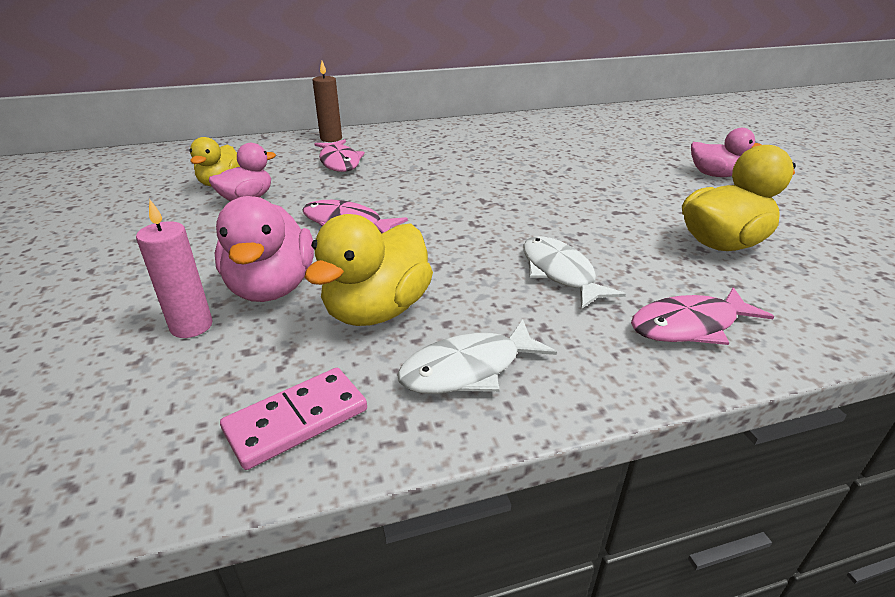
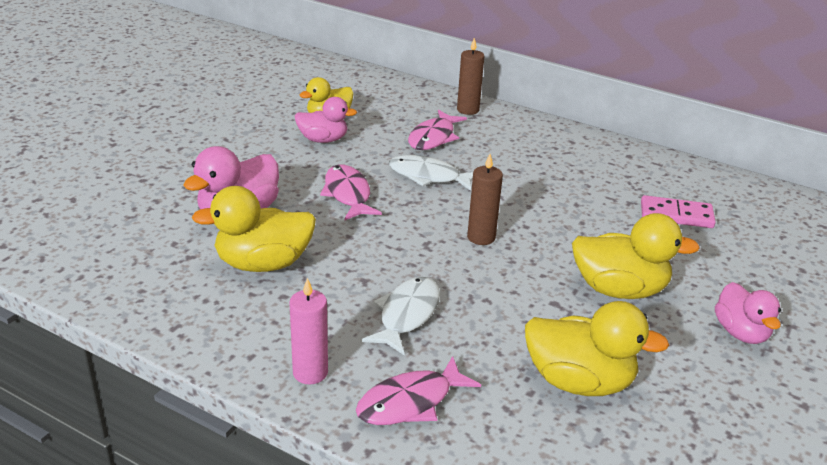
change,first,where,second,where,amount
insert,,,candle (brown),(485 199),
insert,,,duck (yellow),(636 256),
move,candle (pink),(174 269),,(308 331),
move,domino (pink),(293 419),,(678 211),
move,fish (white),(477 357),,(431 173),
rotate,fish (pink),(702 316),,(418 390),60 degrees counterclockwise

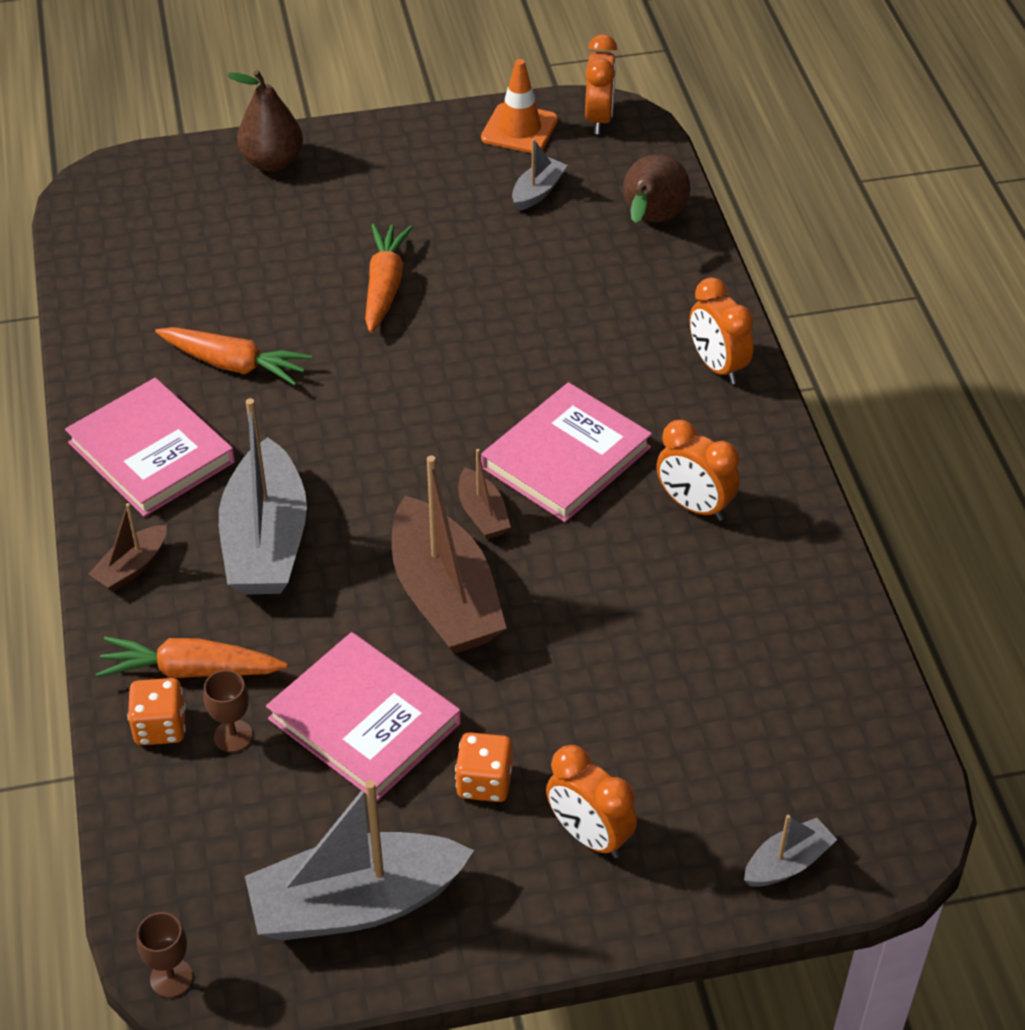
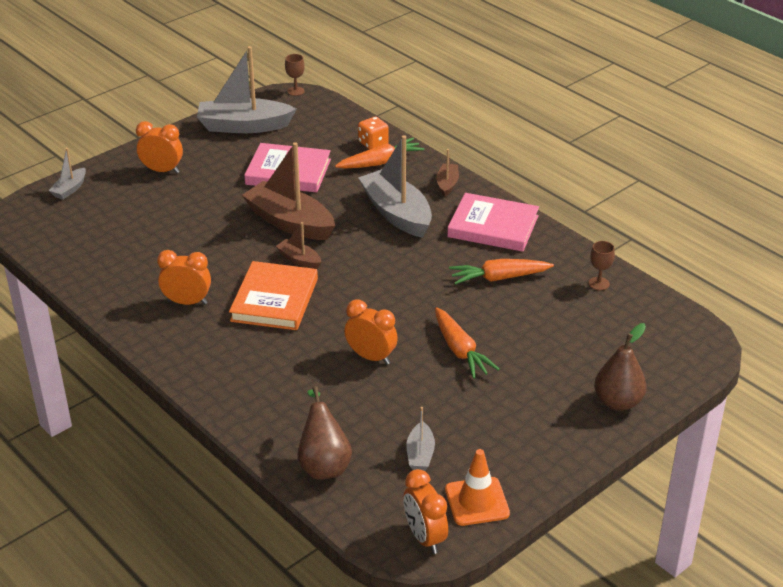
change,first,where,second,where,amount
delete,dice (orange),(483 767),,,
move,goblet (brown),(228 711),,(602 266),
move,clock (orange),(722 330),,(371 332),
recolor,book (pink),(566 452),book (orange),(273 295),
rotate,boat (grey),(359 860),,(246 89),135 degrees counterclockwise

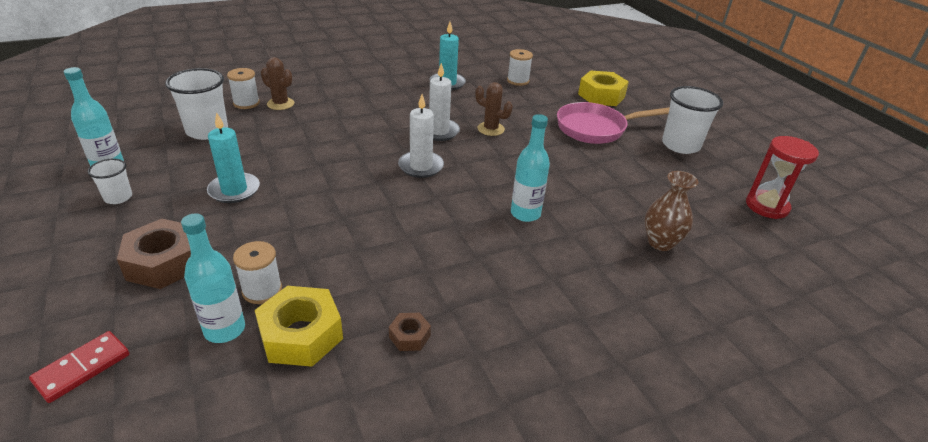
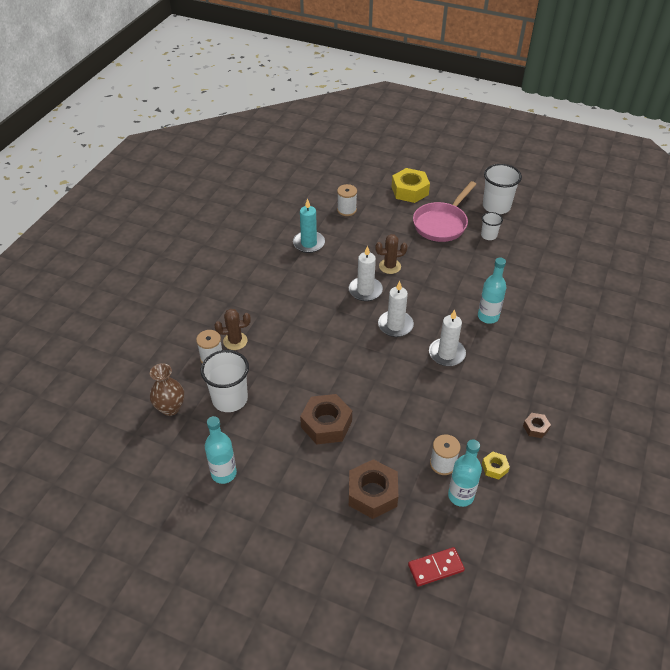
change,first,where,second,where,amount
delete,hourglass (red),(782 177),,,
insert,,,candle (white),(447 338),
move,cup (white),(110 181),,(492 226),
move,vase (brown),(671 211),,(167 389),
replace,candle (turquoise),(233 157),nut (brown),(326 419),
rotate,domino (red),(79 367),,(436 567),75 degrees clockwise
resize,nut (yellow),(299 326),,(496 465),x0.50

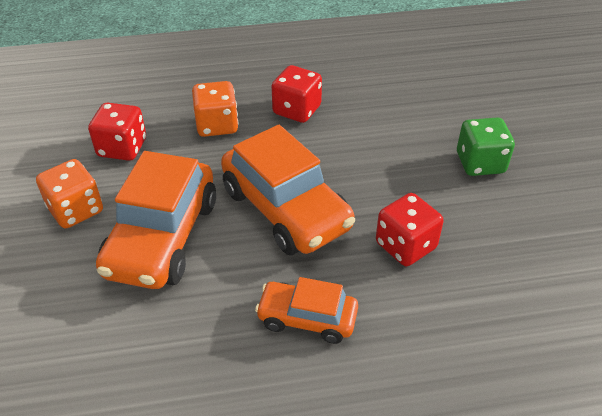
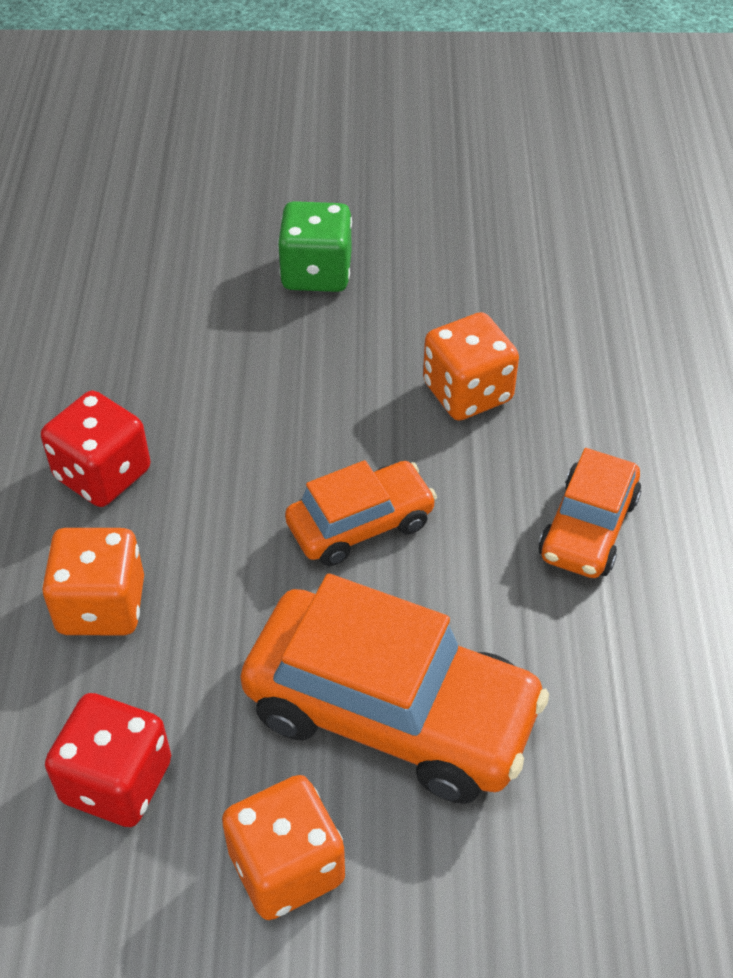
change,first,where,second,where,amount
recolor,dice (red),(410 229),dice (orange),(471 366),
resize,car (orange),(288 190),,(361 513),x0.56

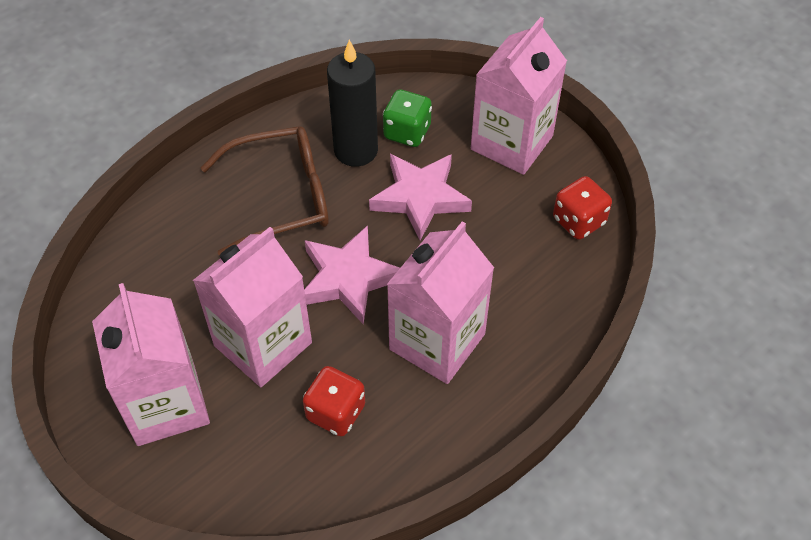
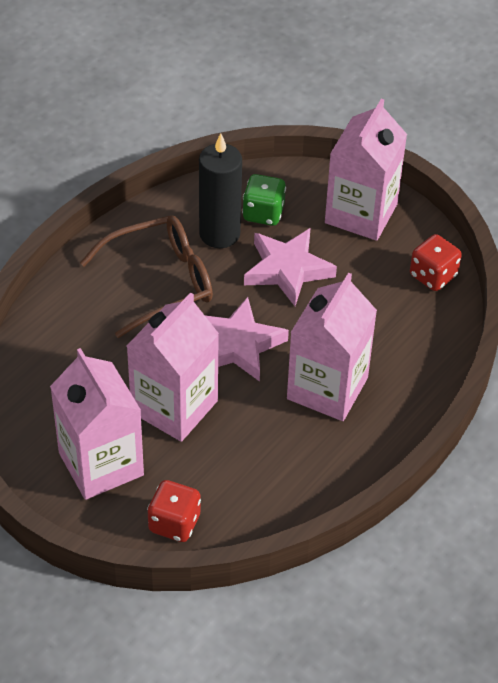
change,first,where,second,where,amount
move,dice (red),(334 401),,(174 511),

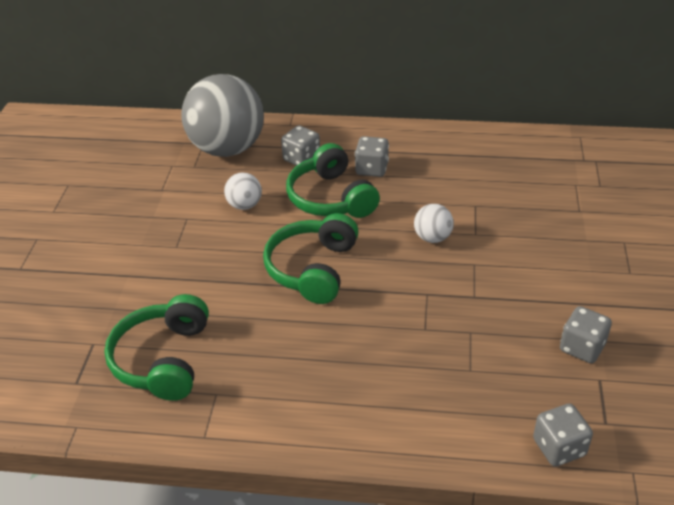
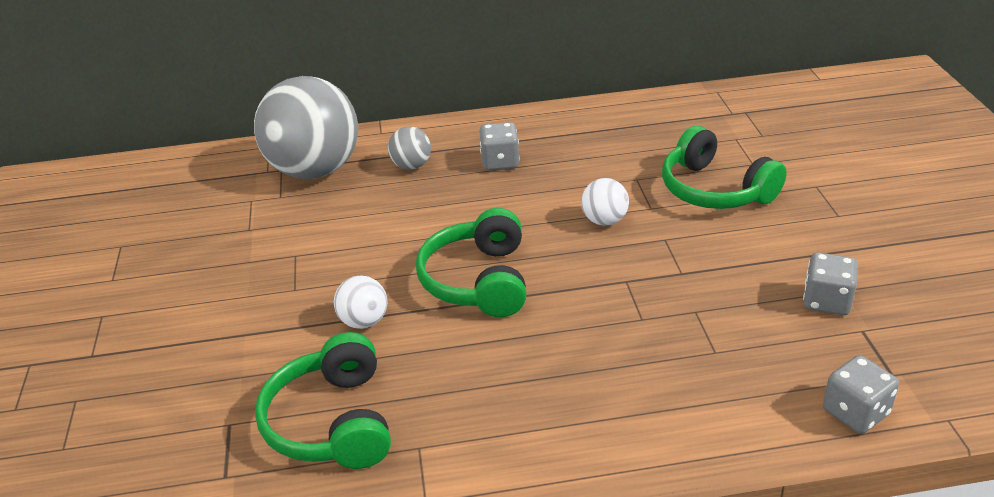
change,first,where,second,where,amount
move,ball (white),(243 191),,(360 302),
move,headphones (green),(333 180),,(724 167),
replace,dice (grey),(300 145),ball (grey),(409 148),

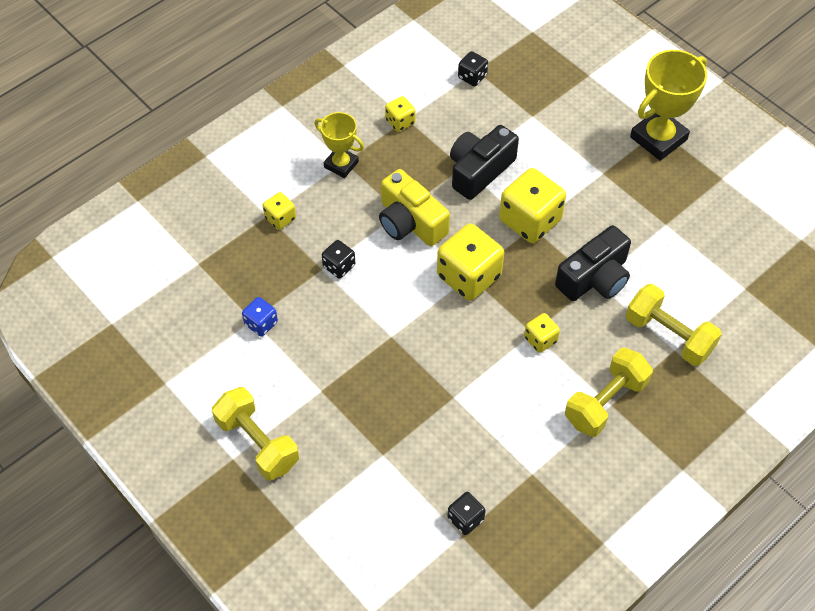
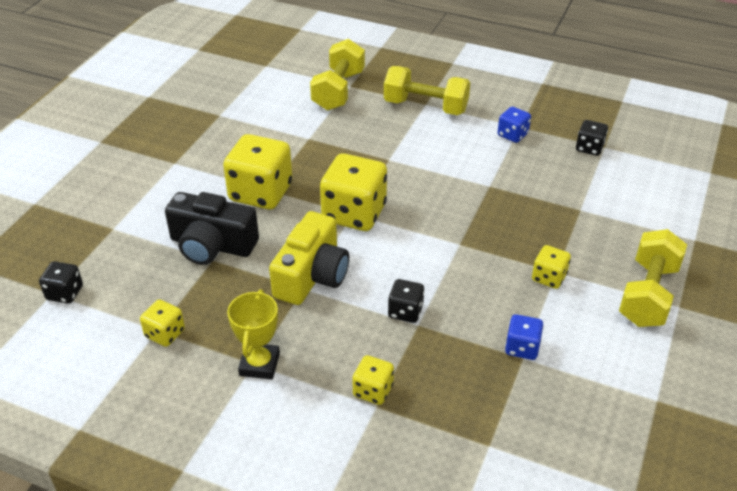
change,first,where,second,where,amount
delete,camera (black),(593 263),,,
delete,trophy (yellow),(668 105),,,
insert,,,dice (blue),(514 125),
move,dice (yellow),(542 333),,(551 267),

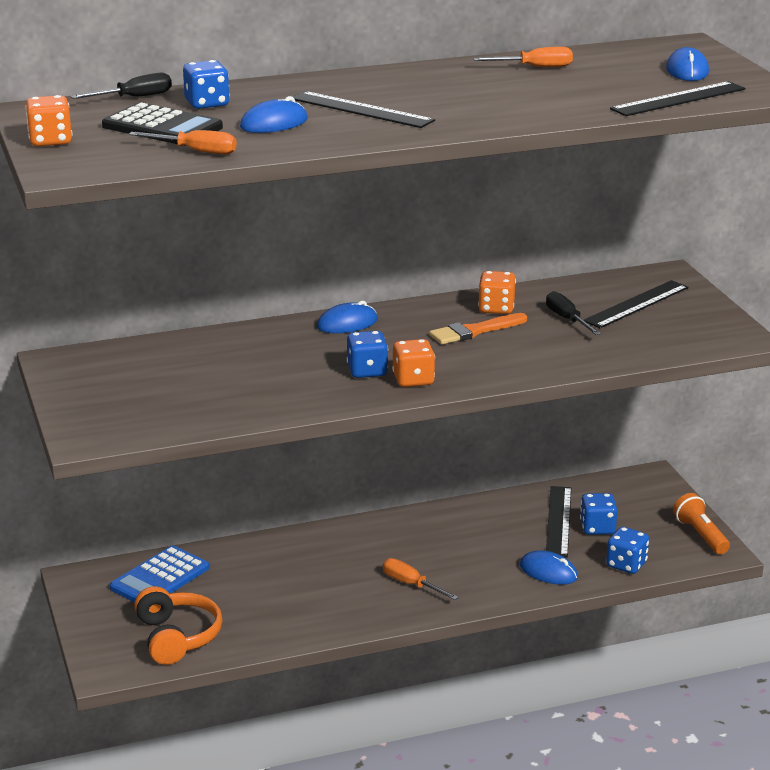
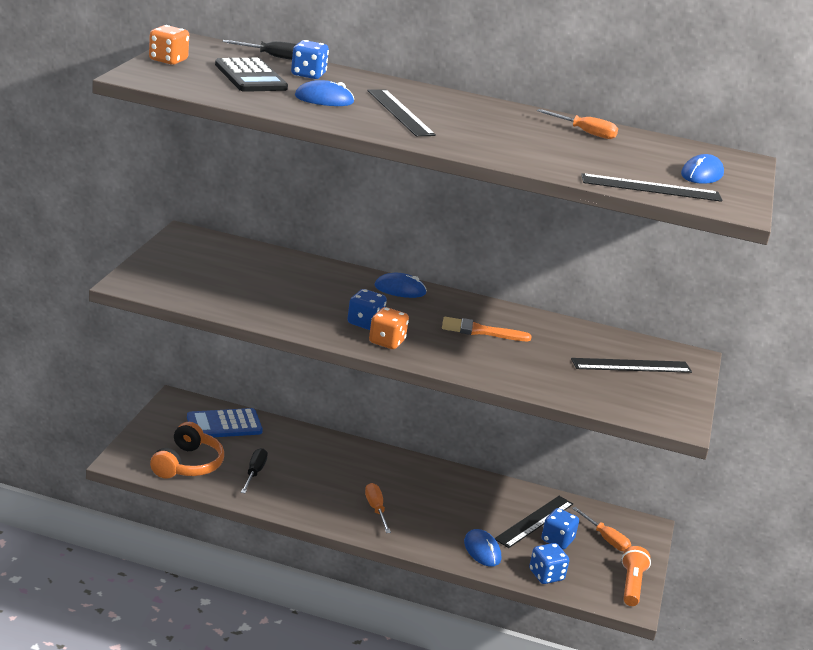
change,first,where,second,where,amount
delete,dice (orange),(497 292),,,
move,screwdriver (orange),(183 142),,(601 529),
move,screwdriver (black),(573 313),,(254 470),

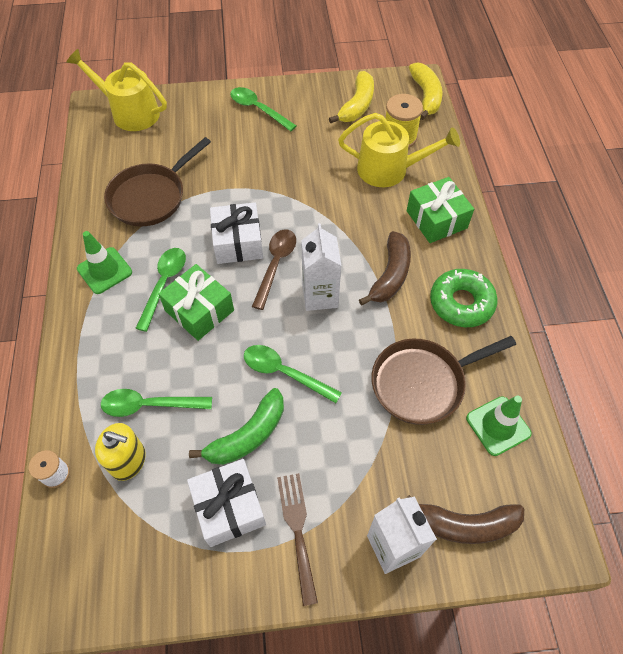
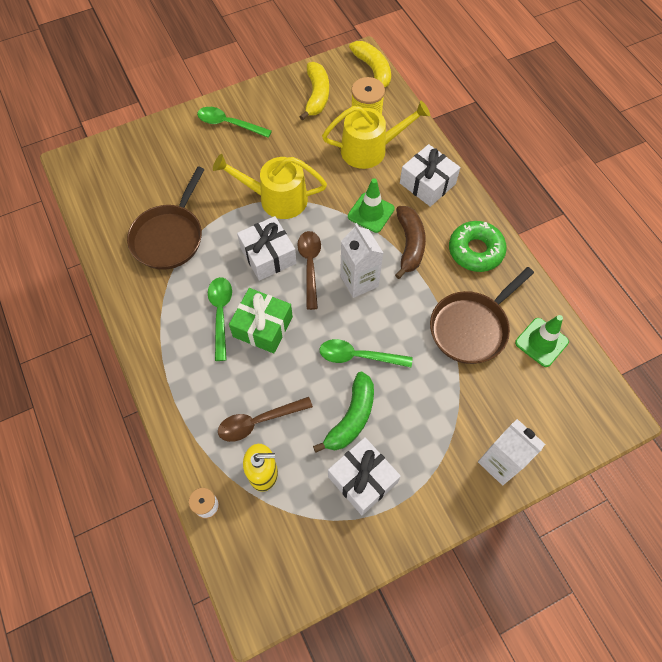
change,first,where,second,where,amount
delete,fork (brown),(297 539),,,
delete,banana (brown),(465 519),,,
move,watering can (yellow),(116 90),,(270 186),
move,traffic cone (green),(104 262),,(371 205),
recolor,spoon (green),(156 403),spoon (brown),(265 419),
recolor,gift (green),(440 210),gift (white),(430 175),

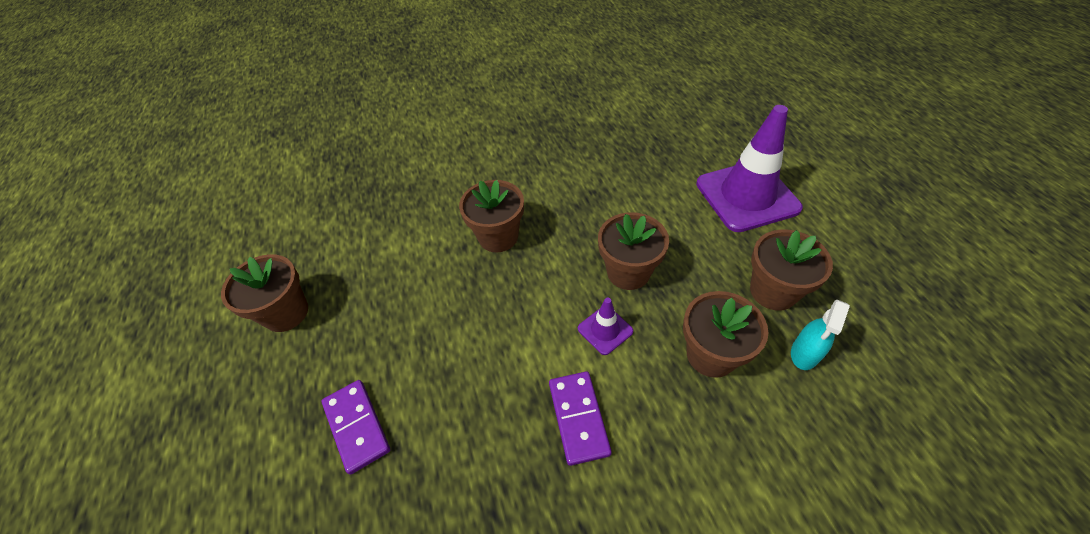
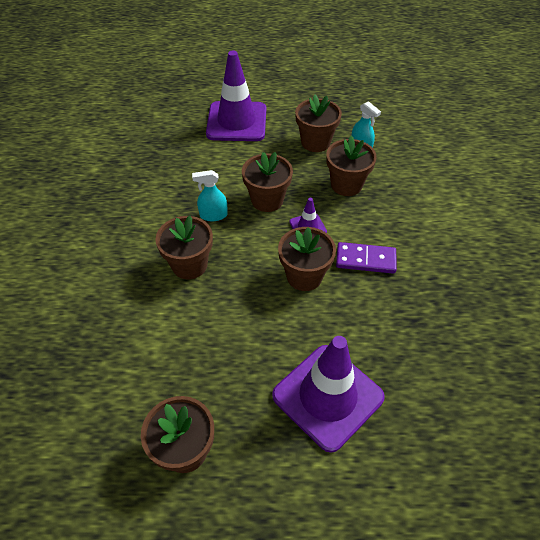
change,first,where,second,where,amount
insert,,,spray bottle (turquoise),(210 195),
insert,,,flower pot (brown),(307 259),
replace,domino (purple),(356 427),traffic cone (purple),(328 394),

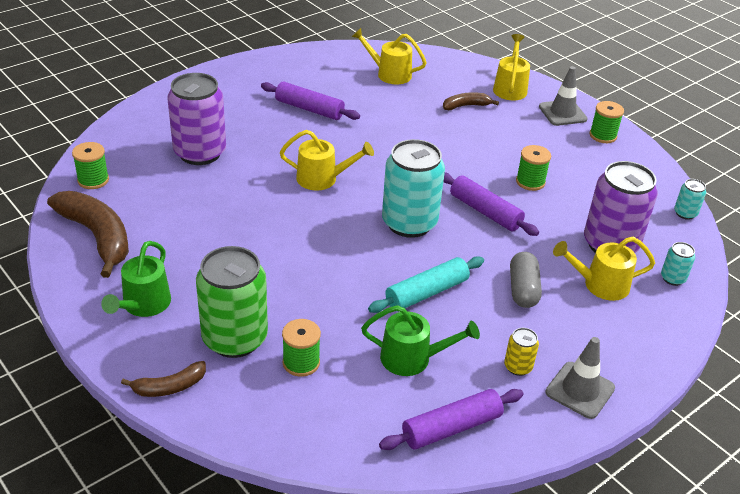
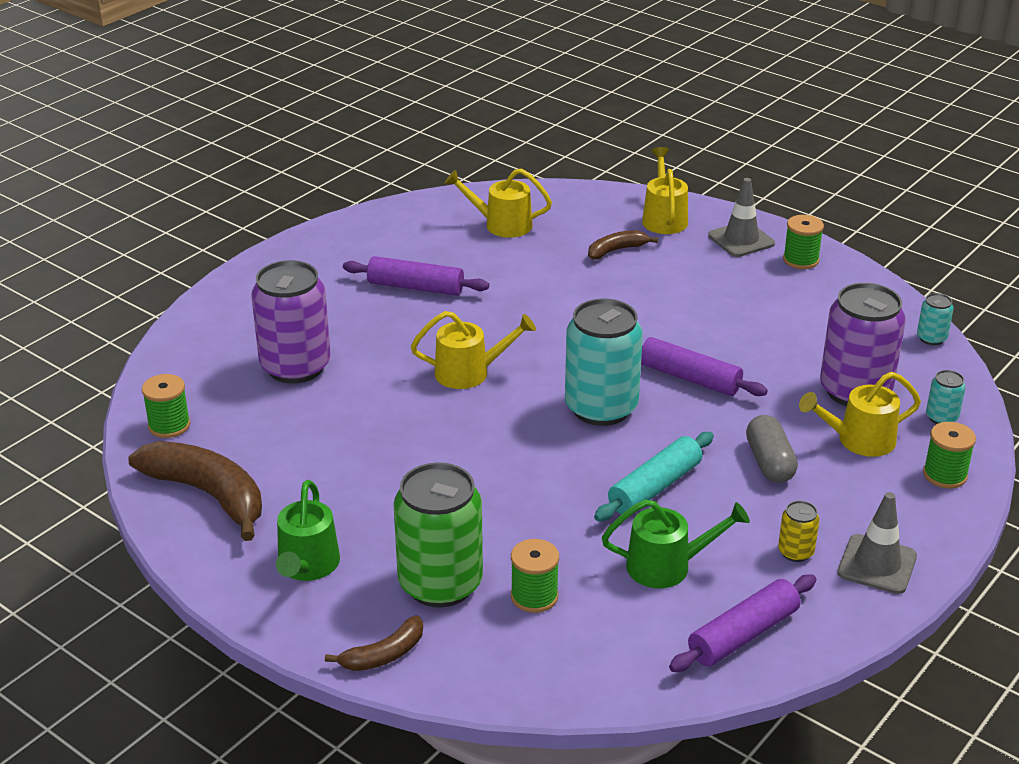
change,first,where,second,where,amount
move,spool (green),(533 168),,(949 455),

